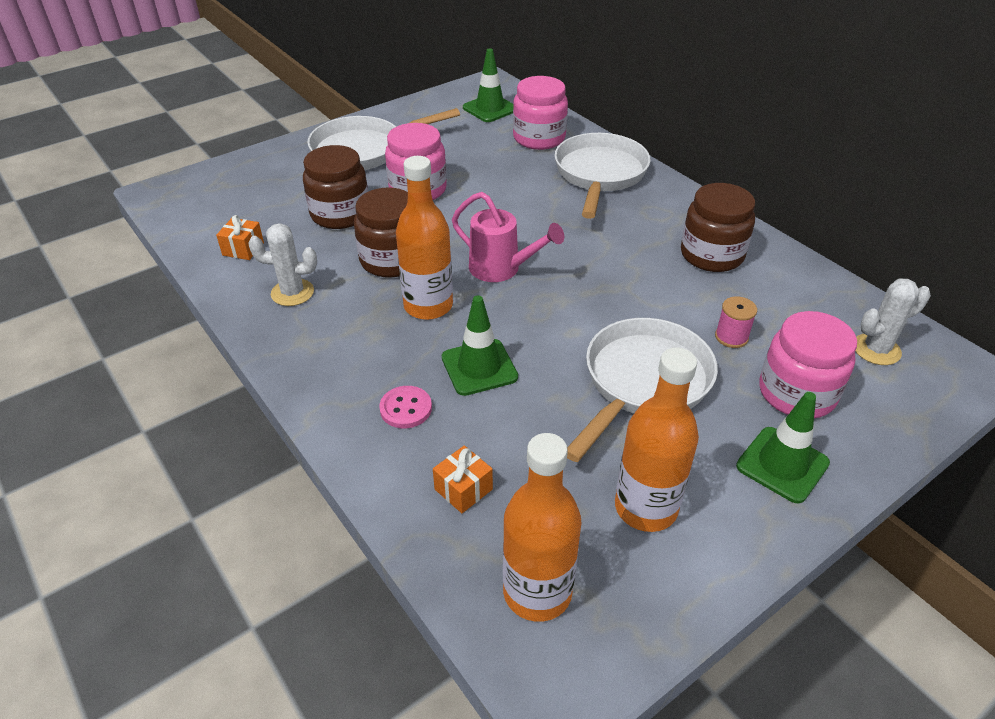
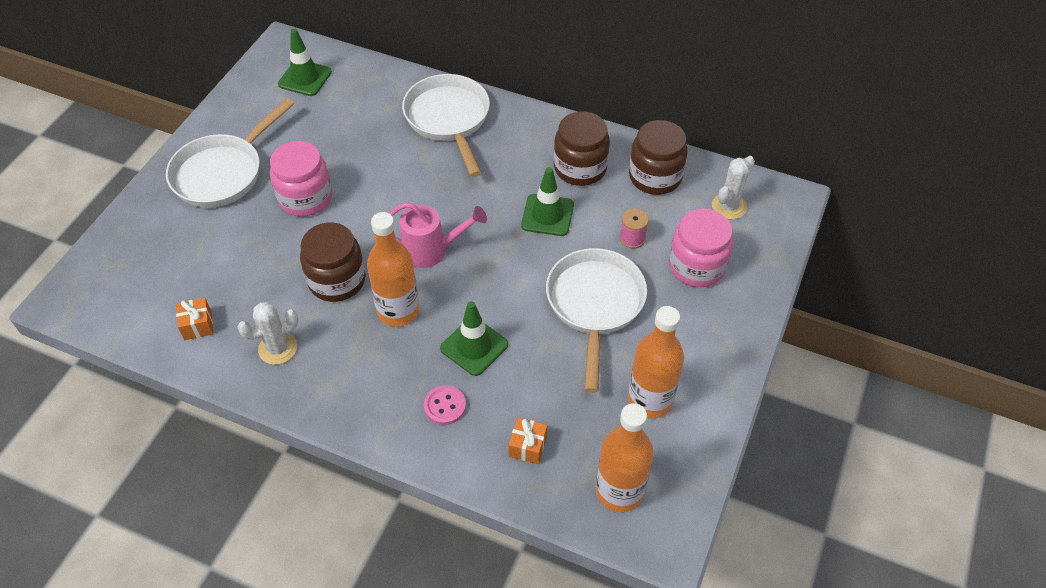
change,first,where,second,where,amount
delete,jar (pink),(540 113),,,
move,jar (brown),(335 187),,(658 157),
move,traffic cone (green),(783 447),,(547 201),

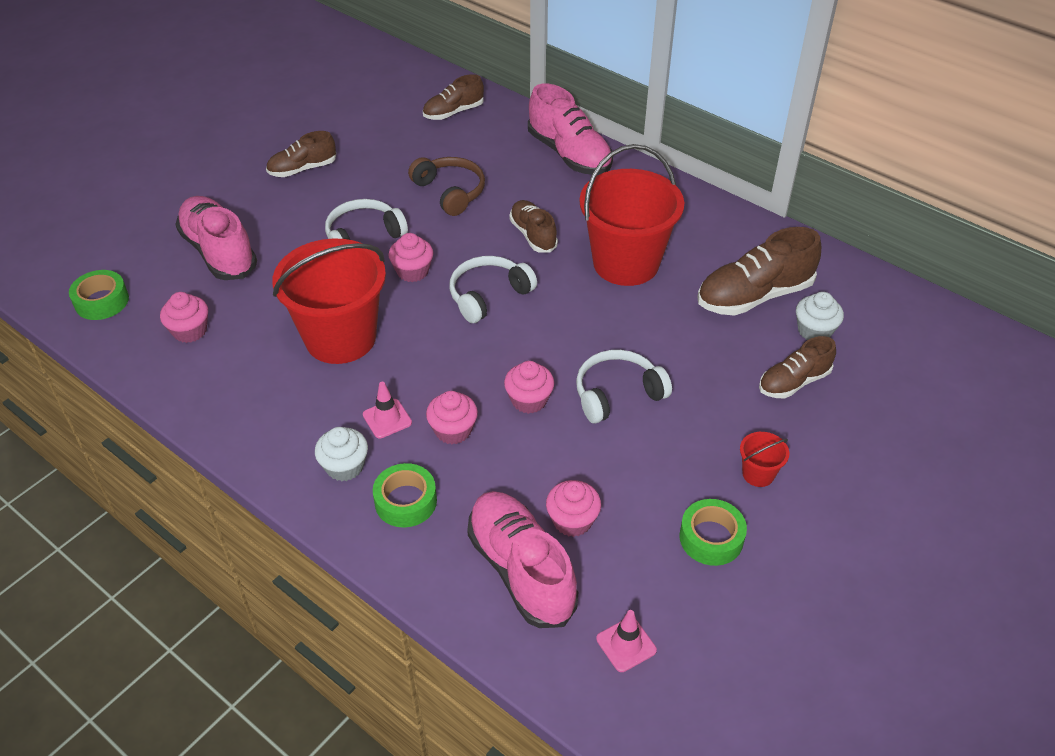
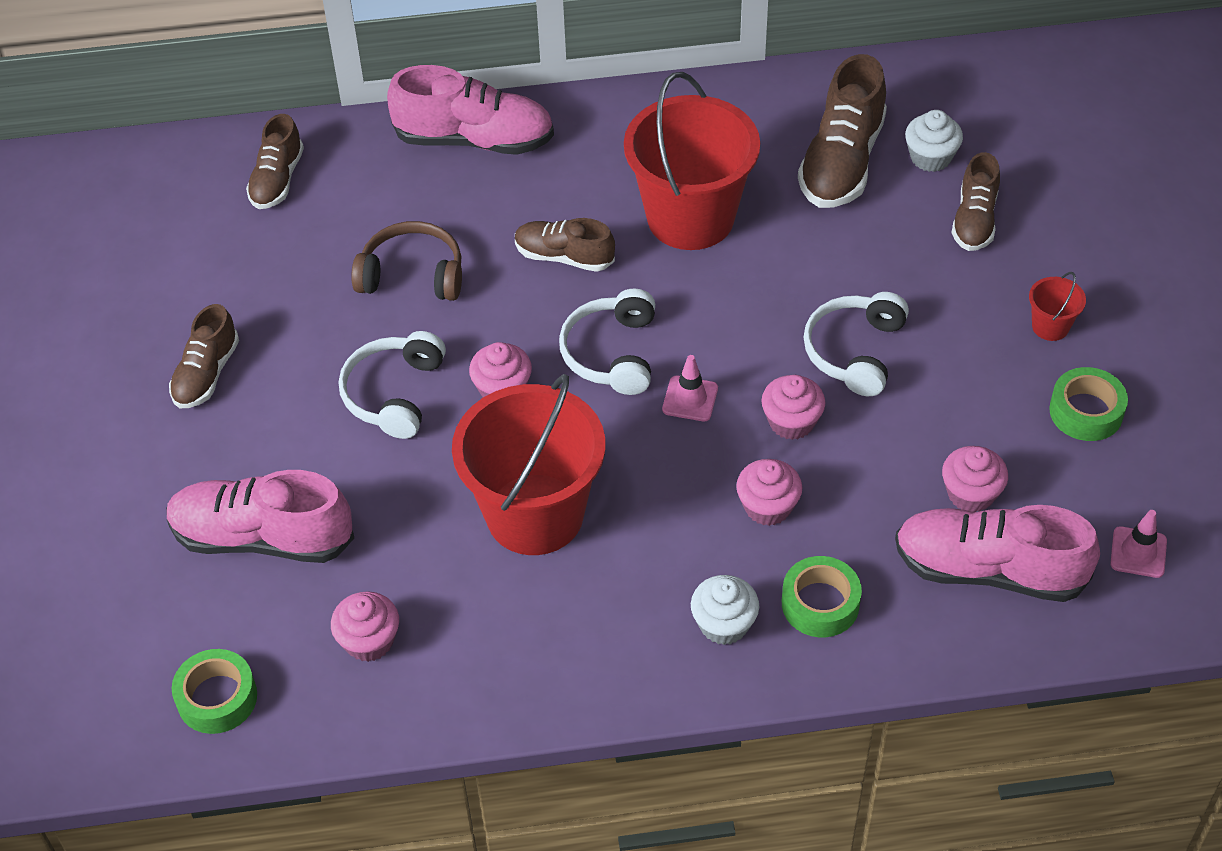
change,first,where,second,where,amount
move,traffic cone (pink),(387 410),,(690 388),

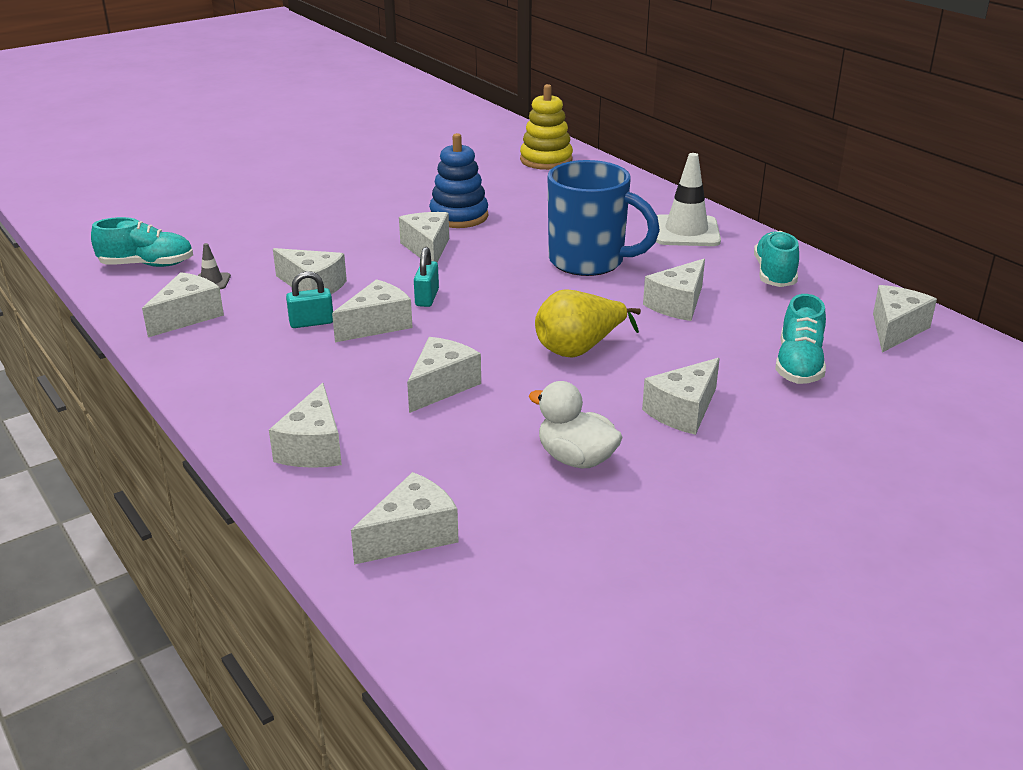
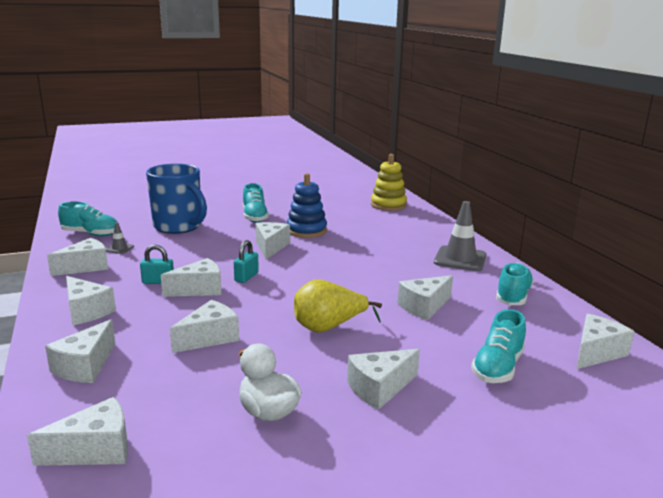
change,first,where,second,where,amount
insert,,,shoe (turquoise),(256 203),
move,cheese (white),(310 271),,(91 300),
move,mug (blue),(604 218),,(176 199),
recolor,traffic cone (white),(688 199),traffic cone (grey),(460 236),

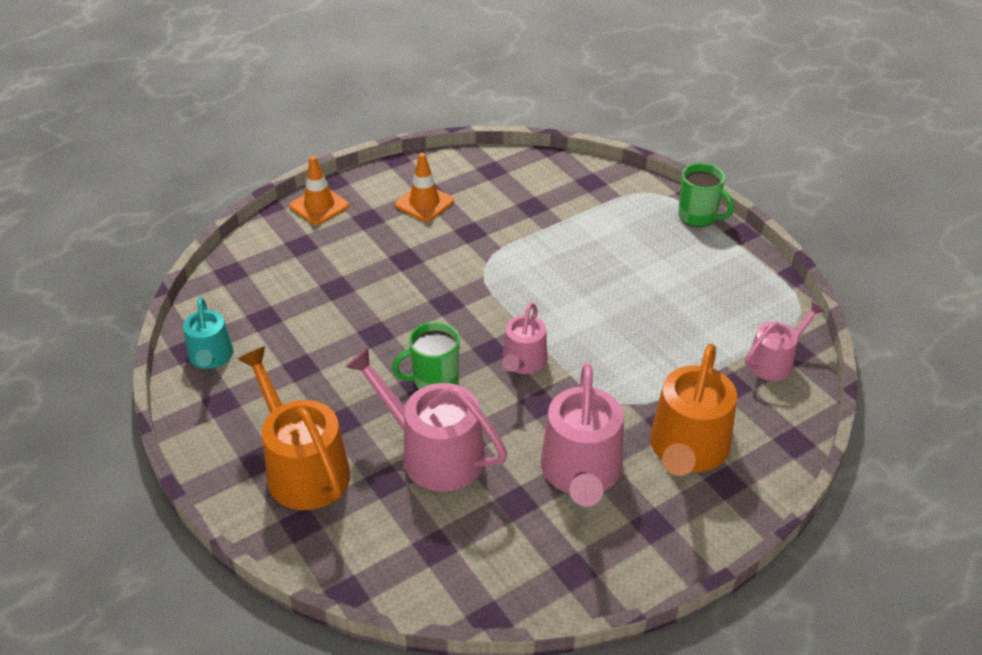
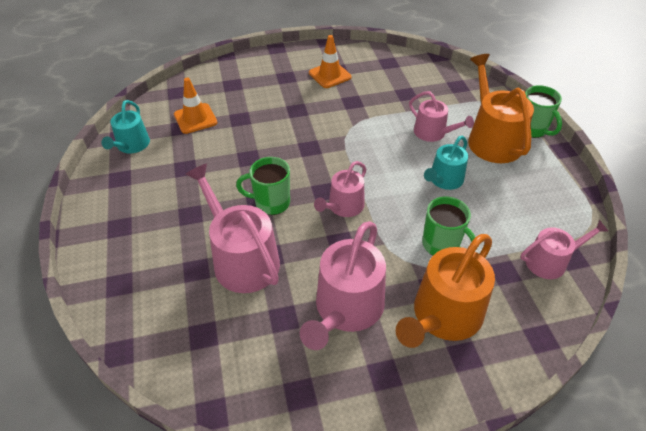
change,first,where,second,where,amount
insert,,,watering can (pink),(441 116),
insert,,,mug (green),(448 226),
insert,,,watering can (turquoise),(446 163),
move,watering can (orange),(294 428),,(501 108),
move,traffic cone (orange),(319 190),,(195 106),

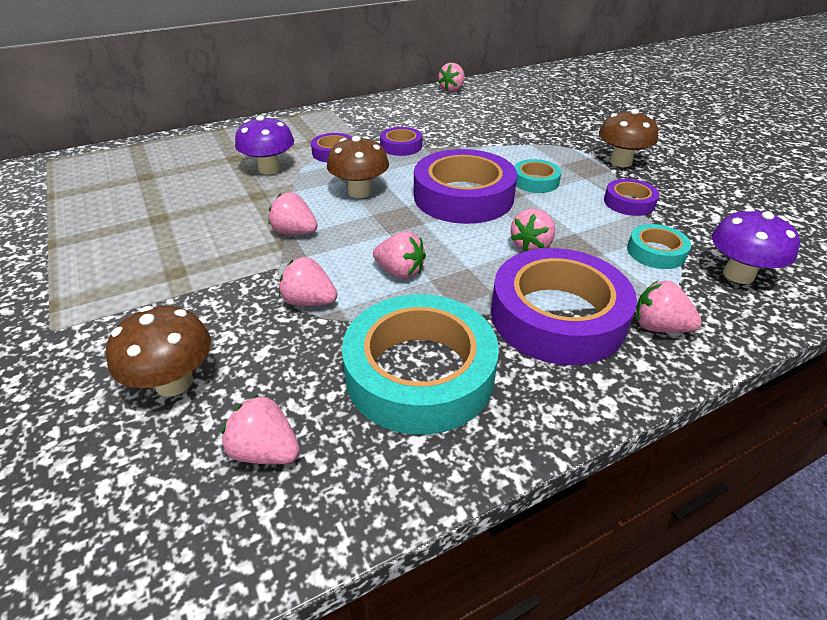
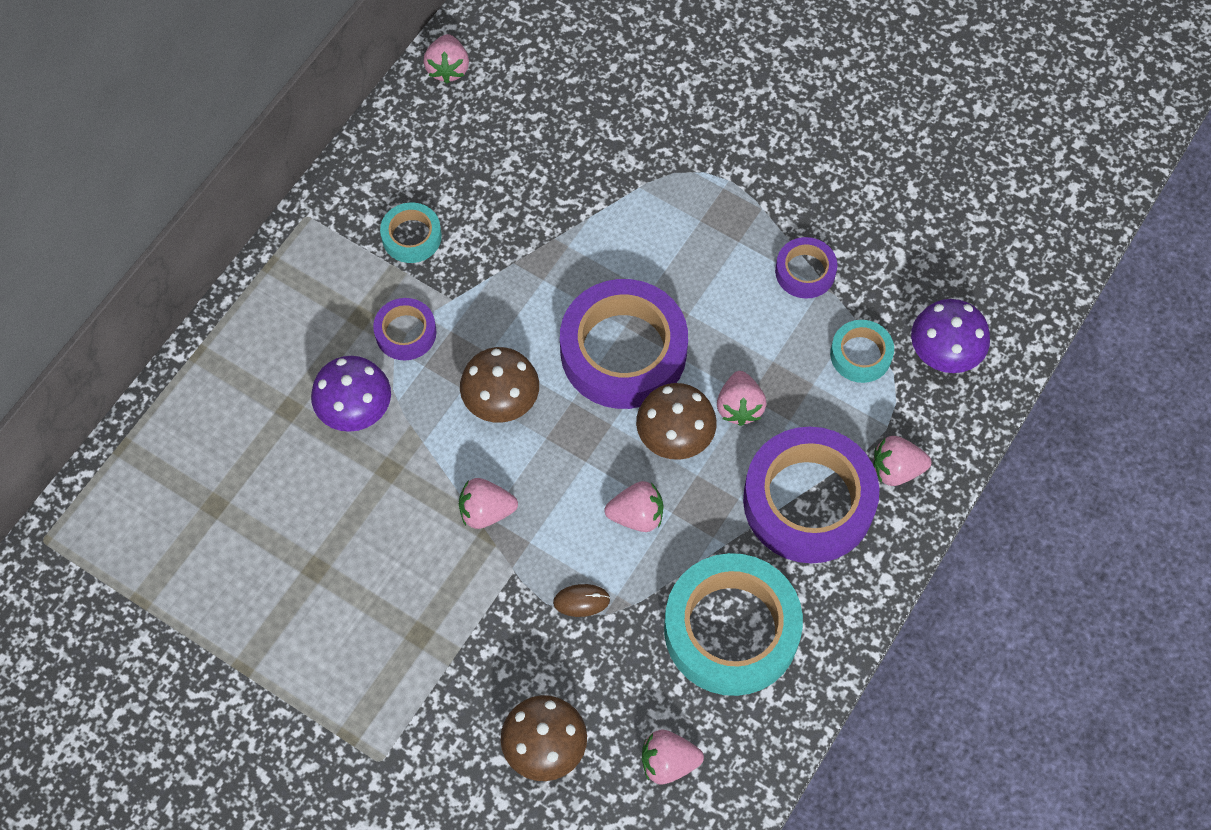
change,first,where,second,where,amount
delete,tape (purple),(401 141),,,
move,tape (turquoise),(538 176),,(411 233),
move,mushroom (brown),(628 138),,(676 421),
replace,strawberry (pink),(308 281),mouse (brown),(581 600),

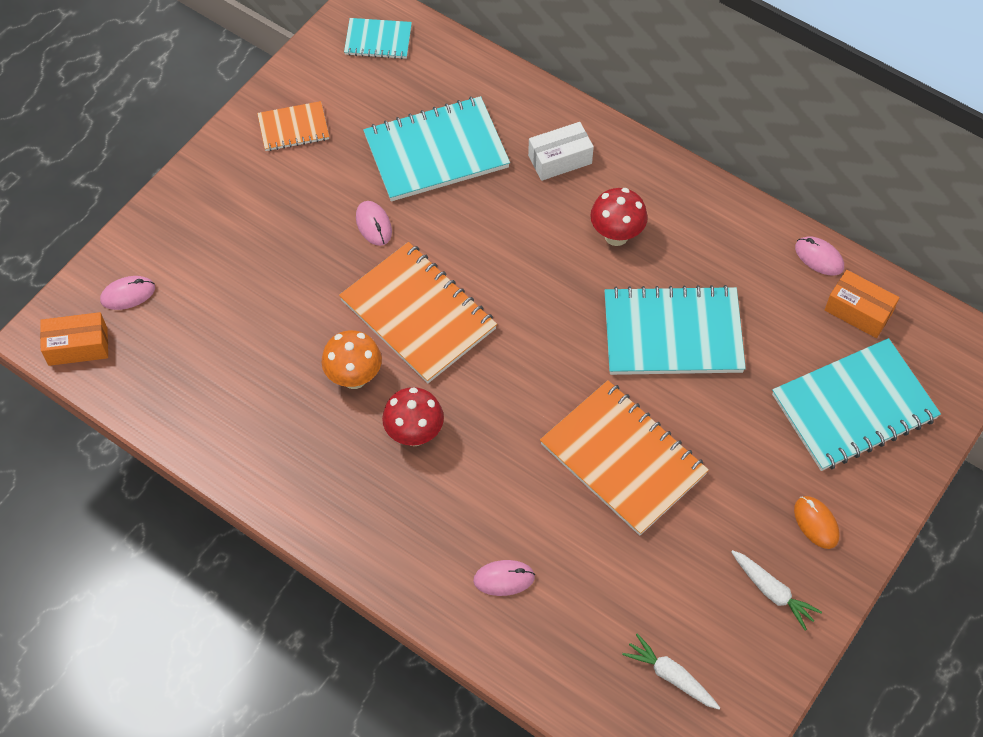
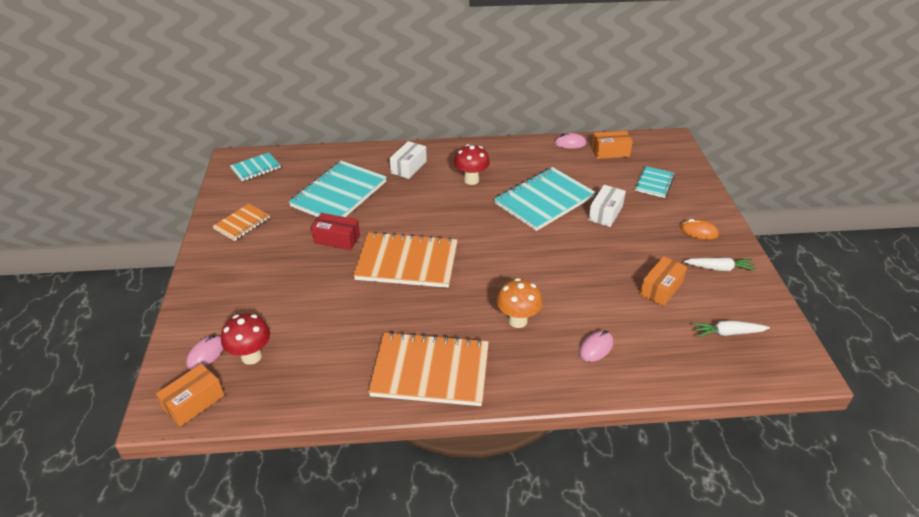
change,first,where,second,where,amount
insert,,,box (white),(607 206),
insert,,,box (orange),(663 281),
move,mushroom (orange),(352 359),,(519 303),
move,mushroom (red),(413 416),,(245 339),
move,notebook (orange),(624 458),,(428 368),
replace,mouse (pink),(374 223),box (red),(335 231),
resize,notebook (turquoise),(856 404),,(655 182),x0.52

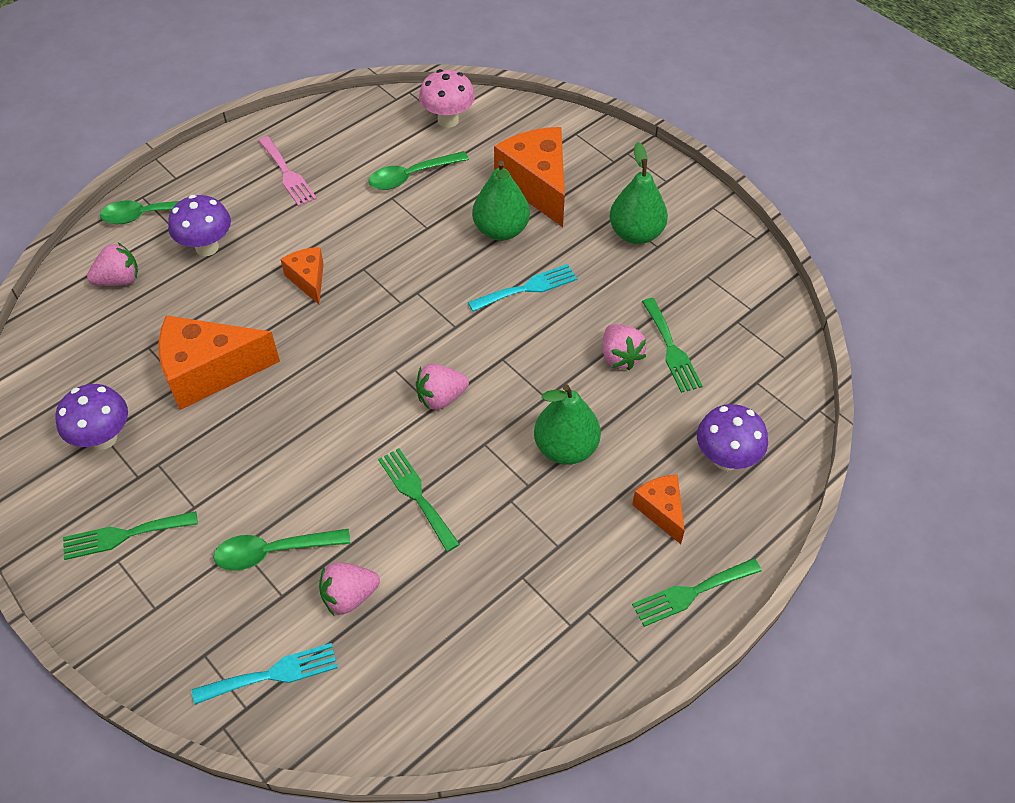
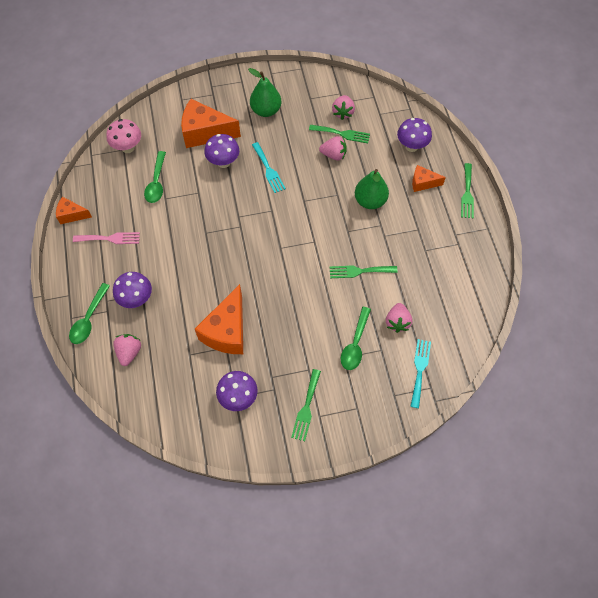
change,first,where,second,where,amount
move,cheese (orange),(302 275),,(74 210),
move,strawberry (pink),(442 387),,(343 107),
replace,pear (green),(501 201),mushroom (purple),(221 151),
rotate,fork (turquoise),(522 288),,(269 167),150 degrees clockwise

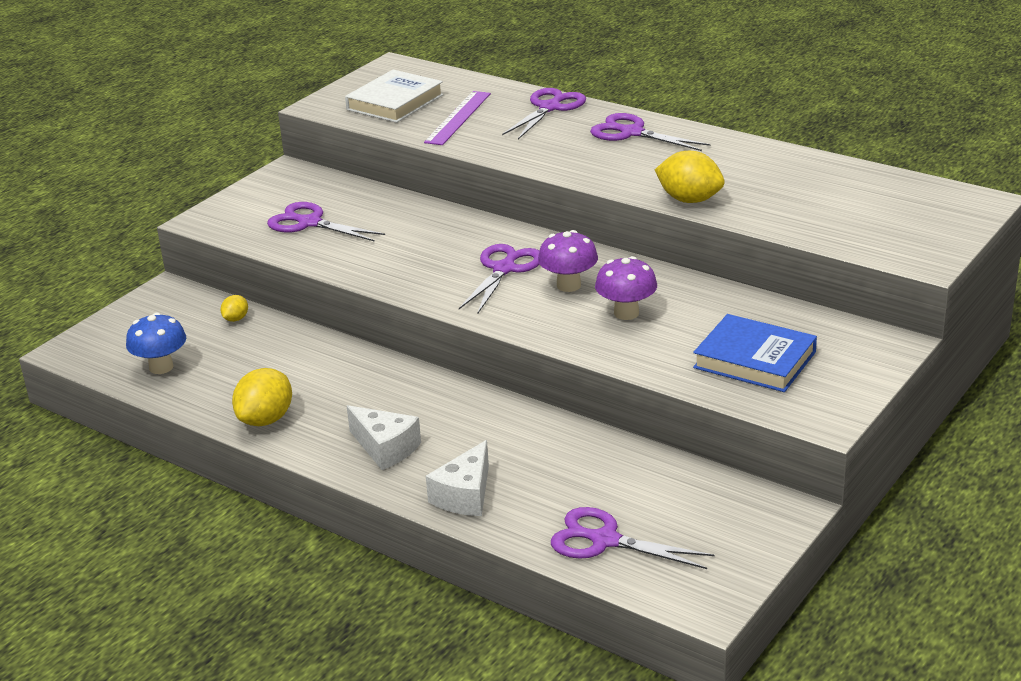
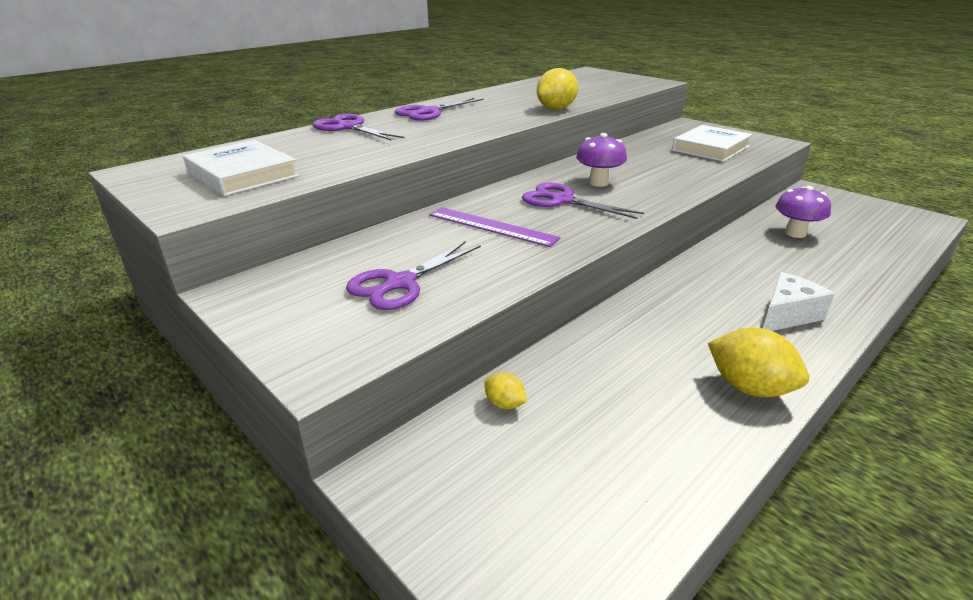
change,first,where,second,where,amount
delete,mushroom (blue),(156 343),,,
delete,cheese (white),(457 478),,,
delete,scissors (purple),(633 538),,,
move,ruler (purple),(457 118),,(494 227),
move,mushroom (purple),(626 288),,(803 212),
recolor,book (blue),(755 353),book (white),(712 143),

